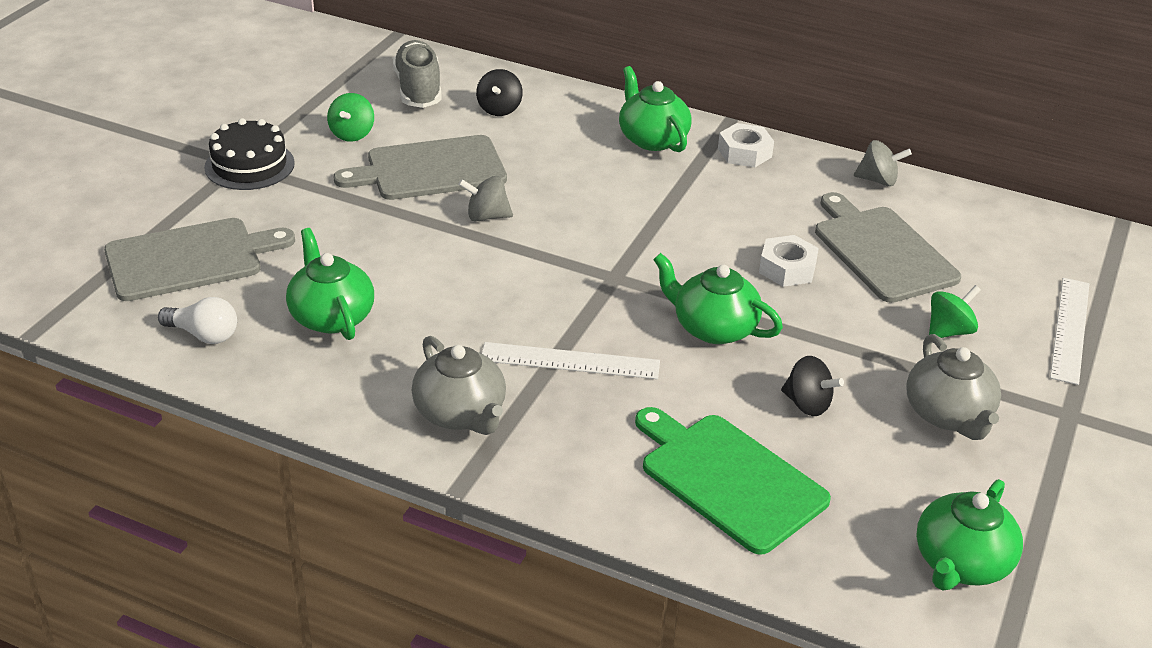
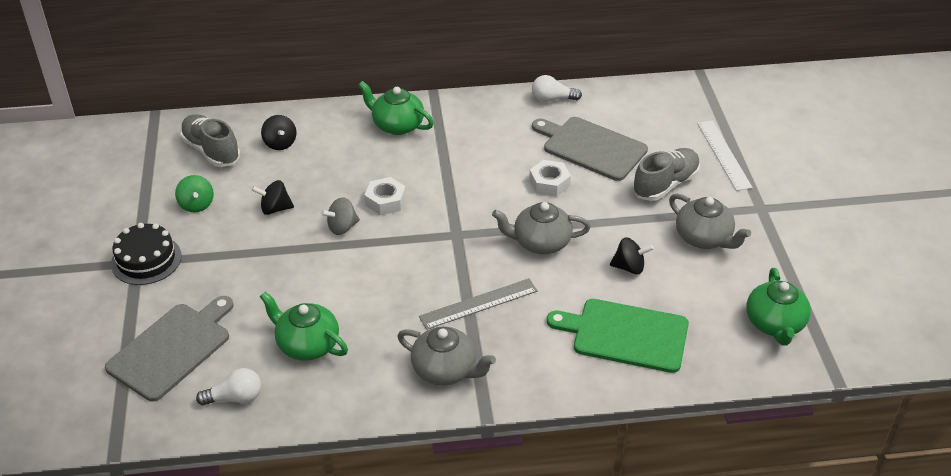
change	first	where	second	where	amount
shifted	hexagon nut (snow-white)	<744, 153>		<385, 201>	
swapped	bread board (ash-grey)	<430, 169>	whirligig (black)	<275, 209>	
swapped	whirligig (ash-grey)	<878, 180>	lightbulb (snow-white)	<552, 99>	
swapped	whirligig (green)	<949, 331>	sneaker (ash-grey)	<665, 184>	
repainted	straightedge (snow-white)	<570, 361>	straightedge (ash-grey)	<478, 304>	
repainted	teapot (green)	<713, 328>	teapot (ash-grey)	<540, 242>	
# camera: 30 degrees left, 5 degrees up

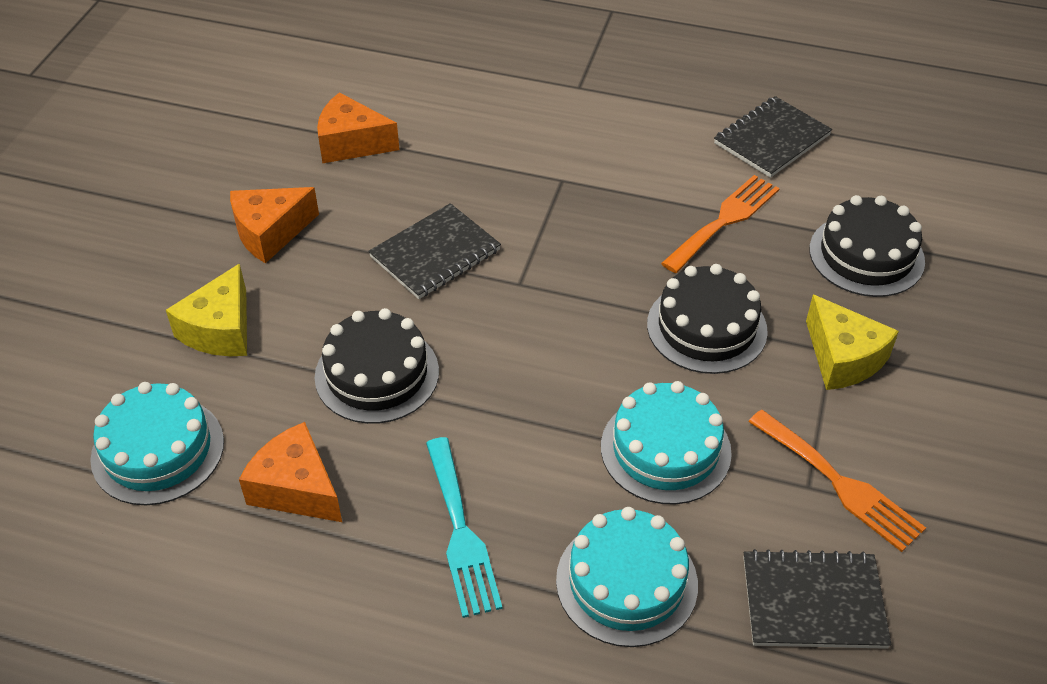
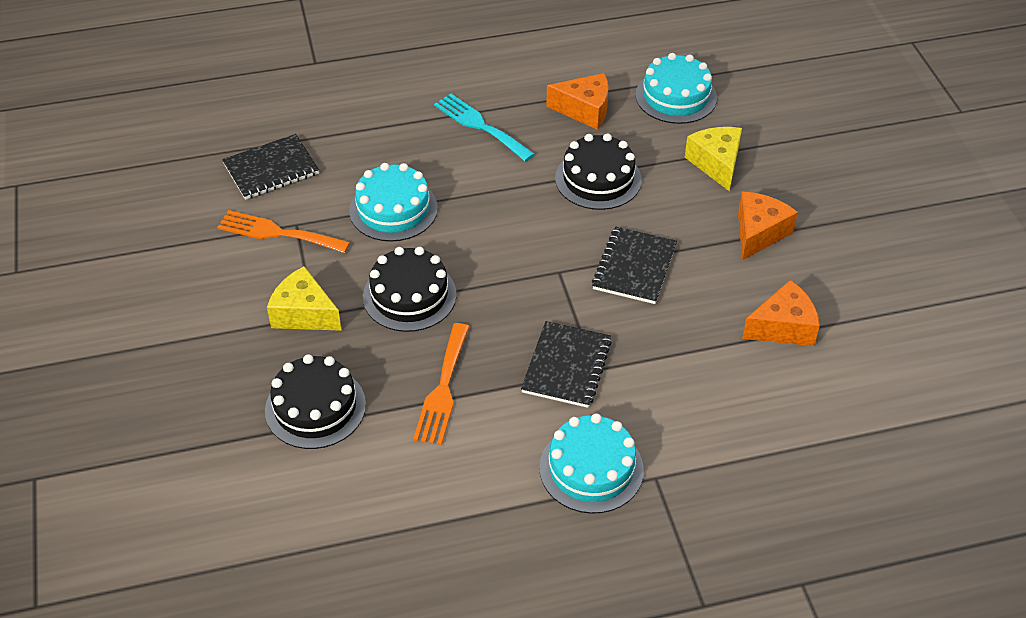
change	first	where	second	where	amount
shifted	layer cake (aqua)	<626, 582>		<591, 468>	
shifted	exercise book (black)	<772, 139>		<566, 366>	
# camera: 150 degrees right, 0 degrees up

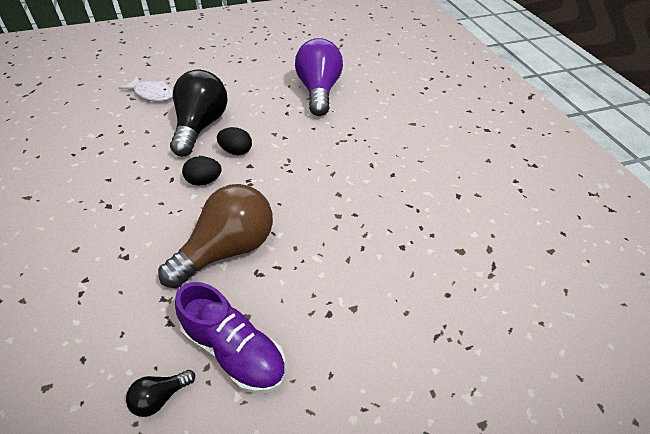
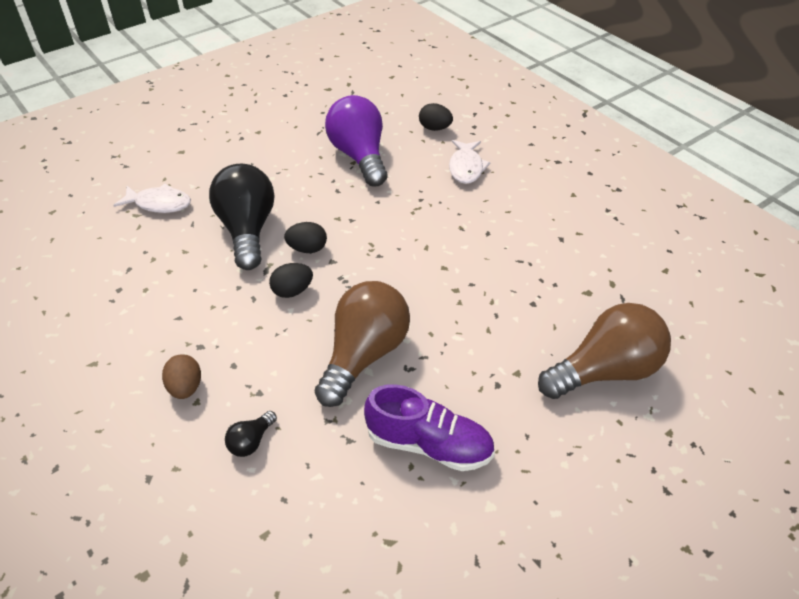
change	first	where	second	where	amount
new			egg (dark brown)	<185, 387>	
new			egg (black)	<435, 128>	
new			toy fish (snow-white)	<466, 167>	
new			lightbulb (dark brown)	<605, 371>	
shifted	lightbulb (black)	<160, 397>		<251, 441>	
# camera: 20 degrees left, 0 degrees up

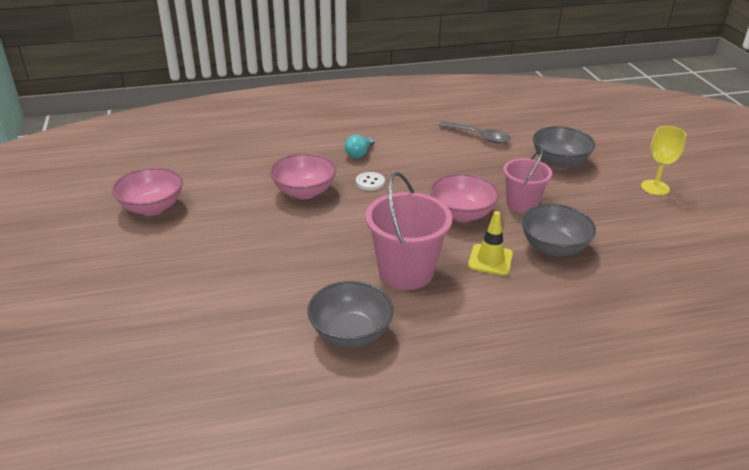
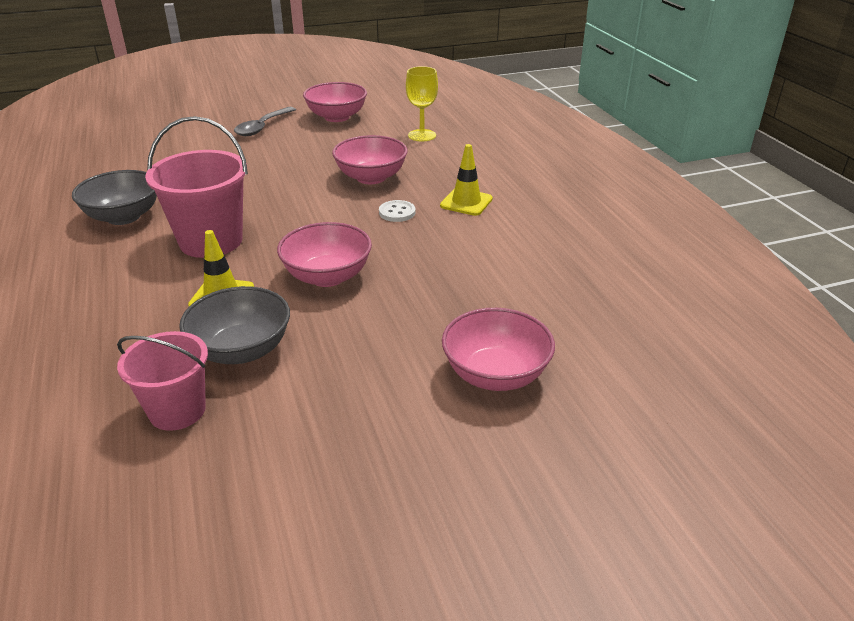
change	first	where	second	where	amount
shifted	spoon (ash-grey)	<479, 137>		<262, 127>	
shifted	sand bucket (pink)	<522, 204>		<177, 410>	
shifted	chalice (bright yellow)	<655, 187>		<422, 135>	
swapped	lightbulb (aqua)	<359, 154>	road cone (bright yellow)	<466, 202>	
repainted	deep dish (ash-grey)	<559, 162>	deep dish (pink)	<495, 374>	
# camera: 85 degrees right, 0 degrees up

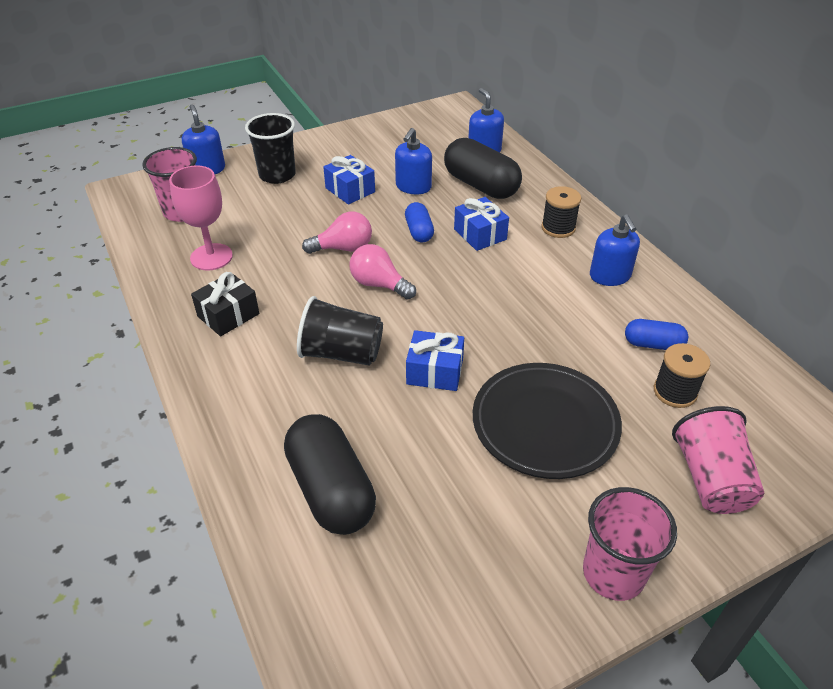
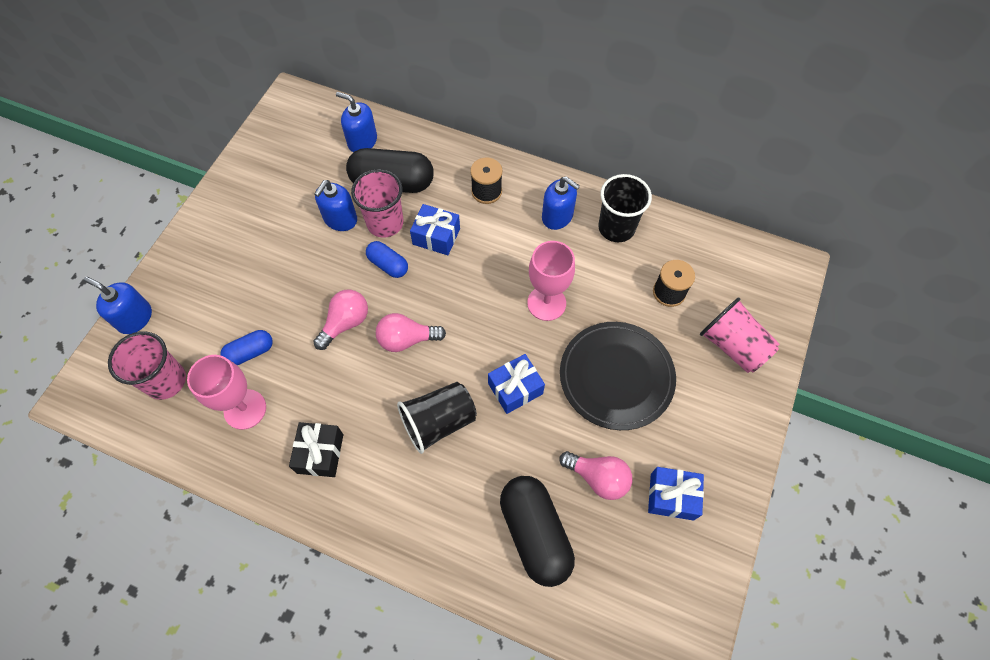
change	first	where	second	where	amount
new			chalice (pink)	<546, 303>	
new			lightbulb (pink)	<598, 478>	
shifted	cup (black)	<277, 175>		<616, 228>	
shifted	wrapped gift (cobalt)	<350, 190>		<672, 496>	
shifted	cup (pink)	<613, 573>		<385, 223>	
shifted	pill shape (cobalt)	<653, 344>		<250, 352>	
rotated	pill shape (black)	<331, 490>		<535, 533>	45 degrees clockwise
rotated	soap dispenser (cobalt)	<413, 187>		<340, 219>	45 degrees clockwise
# camera: 40 degrees left, 20 degrees up

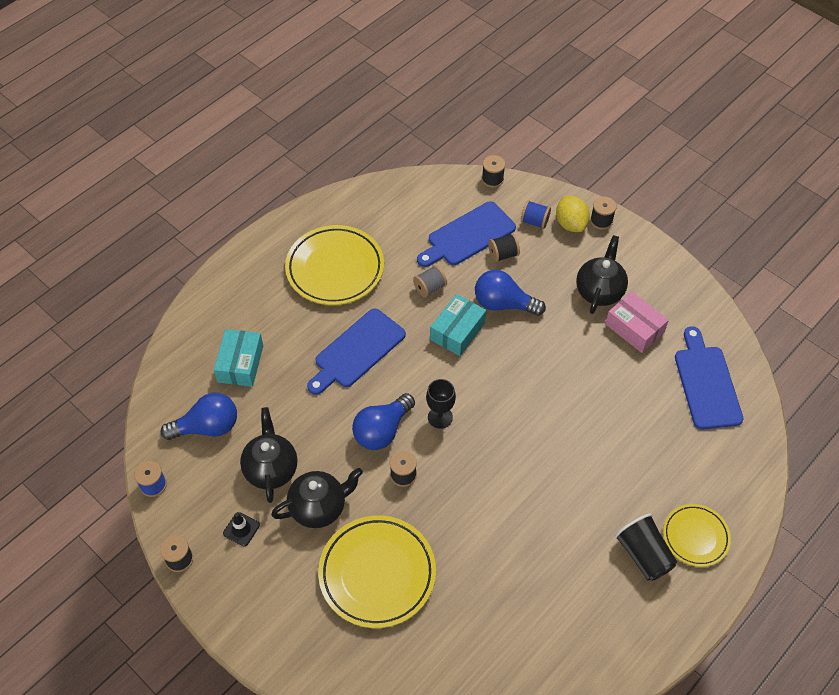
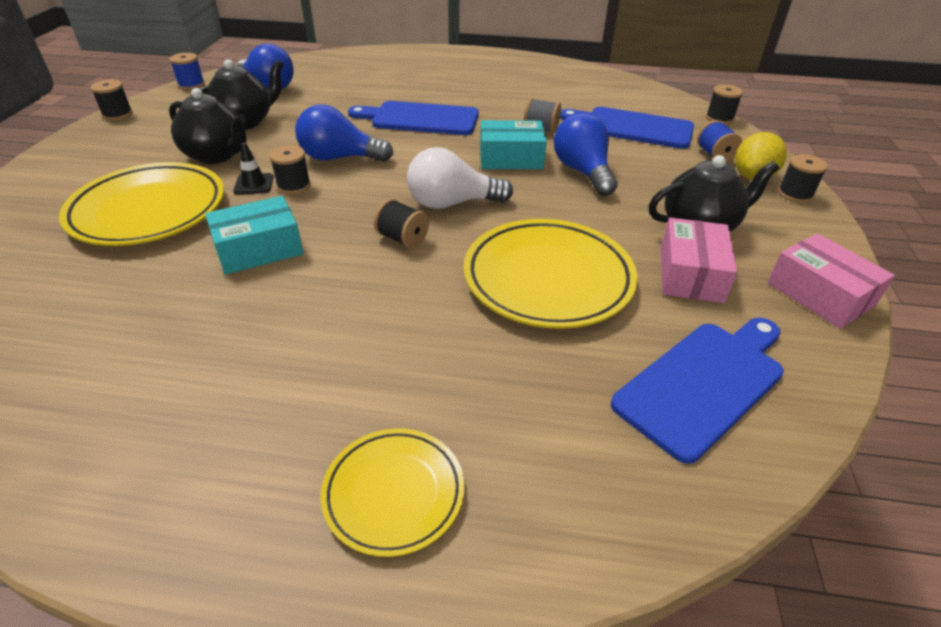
change	first	where	second	where	amount
gone	chalice (black)	<440, 417>			
gone	cup (black)	<643, 555>			
new			lightbulb (snow-white)	<452, 203>	
new			package (pink)	<820, 294>	
shifted	package (aqua)	<240, 364>		<259, 249>	
shifted	road cone (black)	<241, 529>		<254, 184>	
shifted	plate (bright yellow)	<335, 269>		<548, 279>	
shifted	bobbin (black)	<503, 254>		<402, 239>	
# camera: 55 degrees right, 15 degrees down

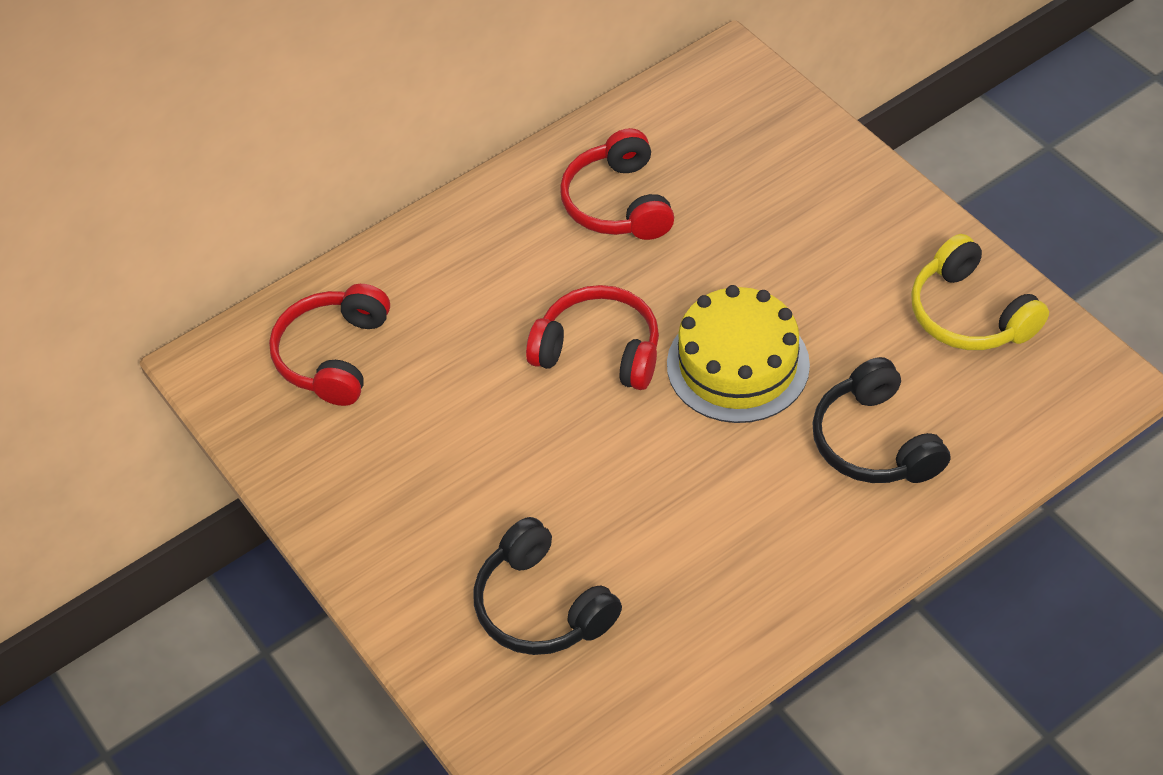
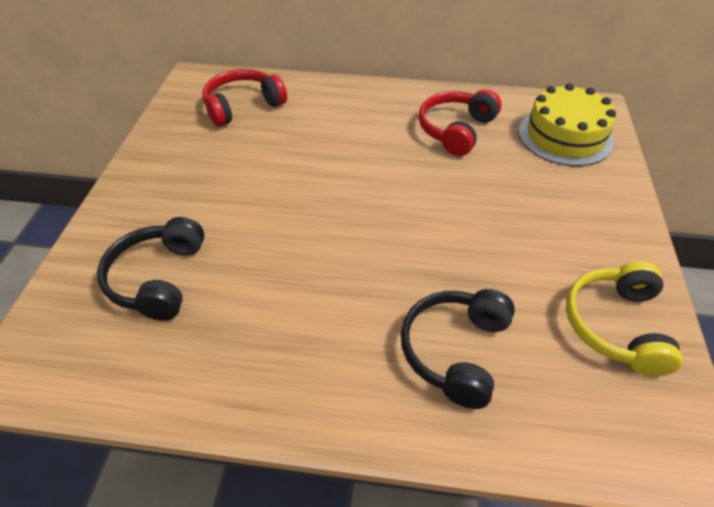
change	first	where	second	where	amount
gone	headset (crimson)	<599, 350>			
shifted	layer cake (bright yellow)	<738, 364>		<565, 136>	
# camera: 40 degrees right, 5 degrees down

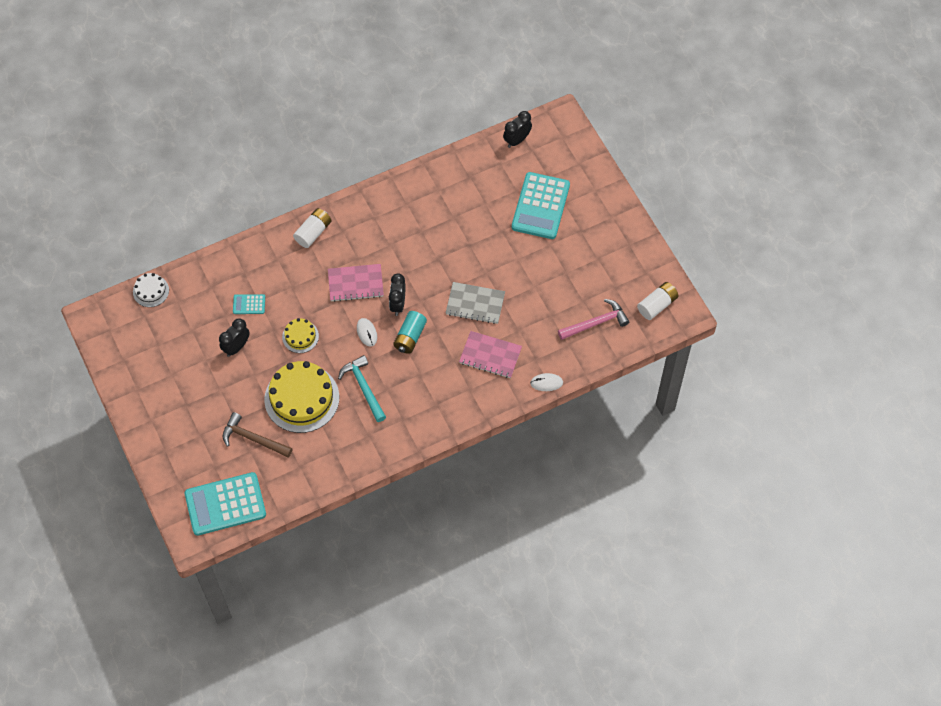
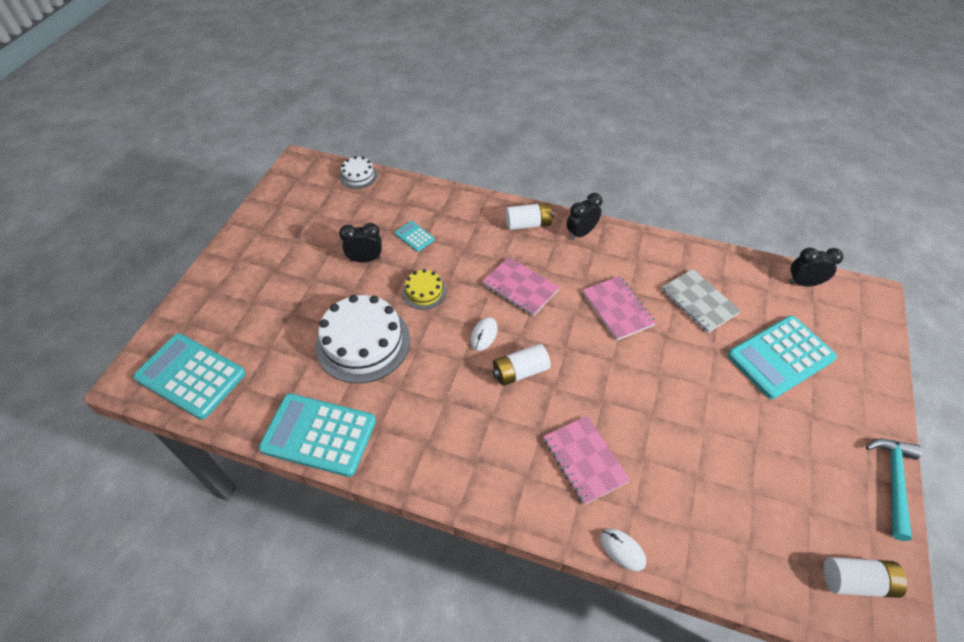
change	first	where	second	where	amount
gone	carpenter's hammer (dark brown)	<253, 439>			
gone	carpenter's hammer (pink)	<596, 323>			
new			adding machine (aqua)	<319, 434>	
new			exercise book (pink)	<617, 309>	
shifted	carpenter's hammer (aqua)	<363, 388>		<893, 482>	
shifted	clock (black)	<398, 304>		<581, 233>	
shifted	exercise book (ash-grey)	<475, 304>		<699, 302>	
repainted	layer cake (bright yellow)	<302, 398>	layer cake (snow-white)	<363, 342>	
repainted	AA battery (aqua)	<410, 337>	AA battery (snow-white)	<520, 372>	
# camera: 45 degrees right, 10 degrees down

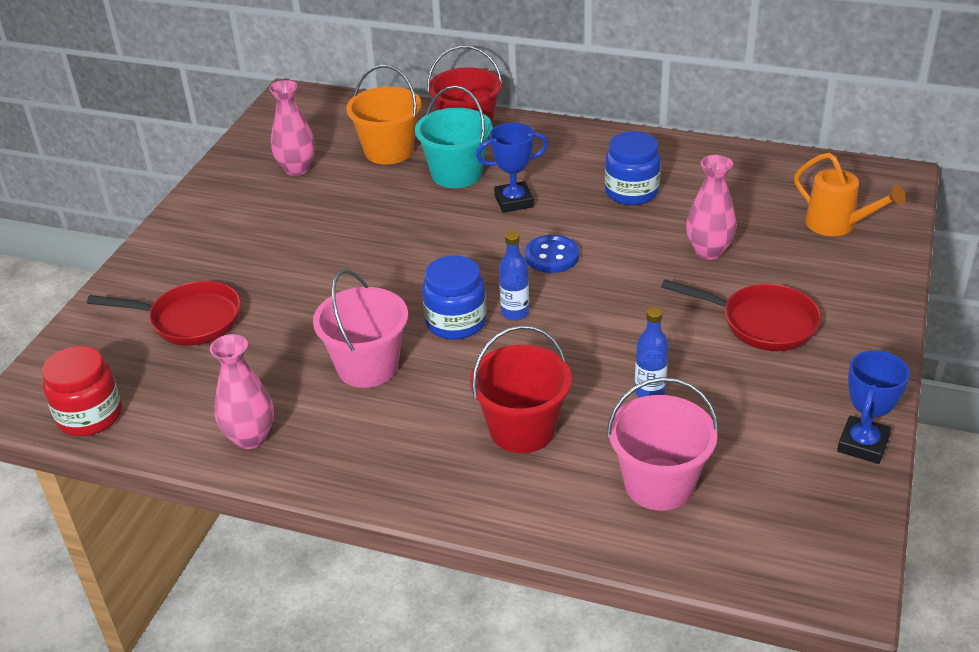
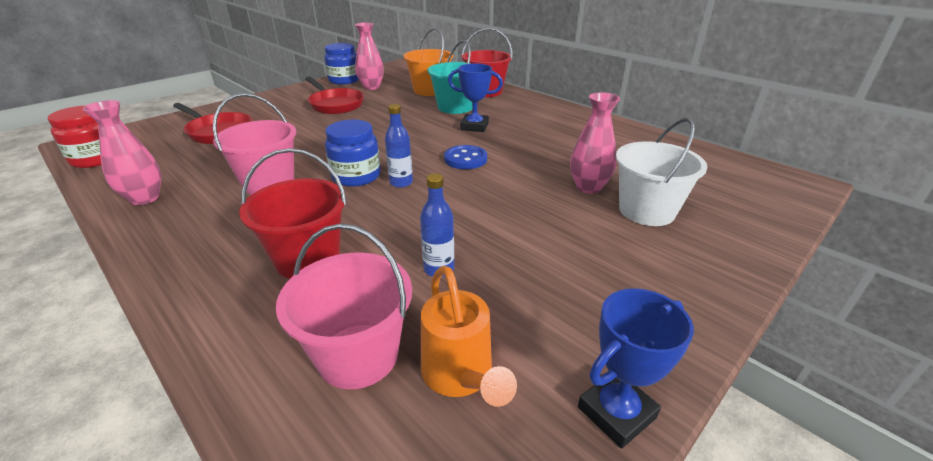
change	first	where	second	where	amount
new			sand bucket (snow-white)	<646, 211>	
shifted	jam jar (cobalt)	<631, 192>		<344, 80>	
shifted	frying pan (crimson)	<762, 323>		<335, 105>	
shifted	watering pot (orange-coloured)	<837, 225>		<460, 376>	
# camera: 25 degrees right, 5 degrees down

